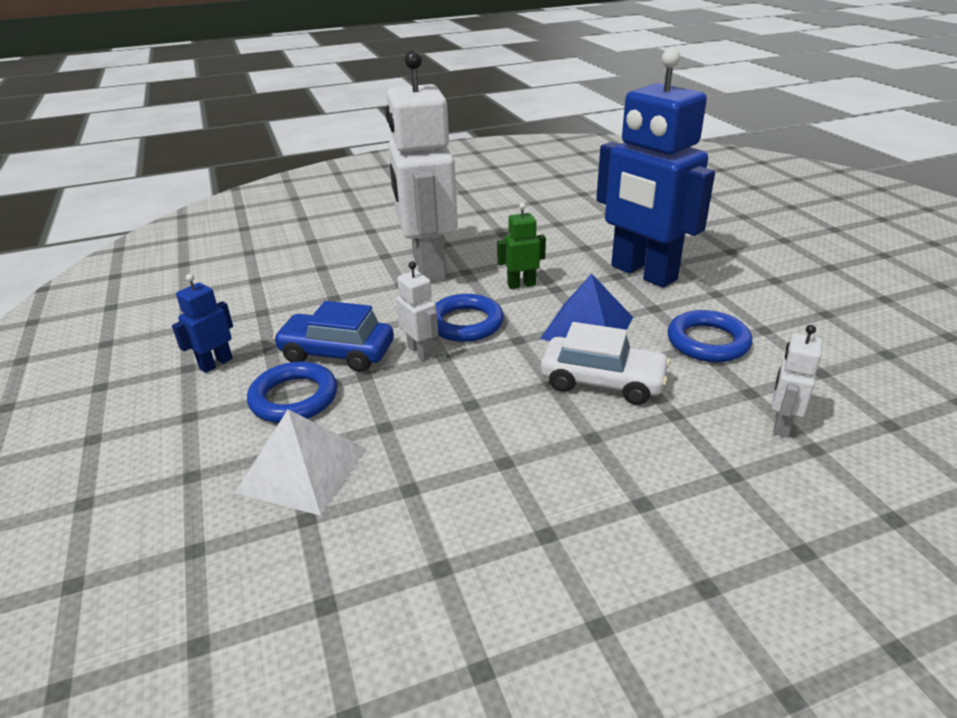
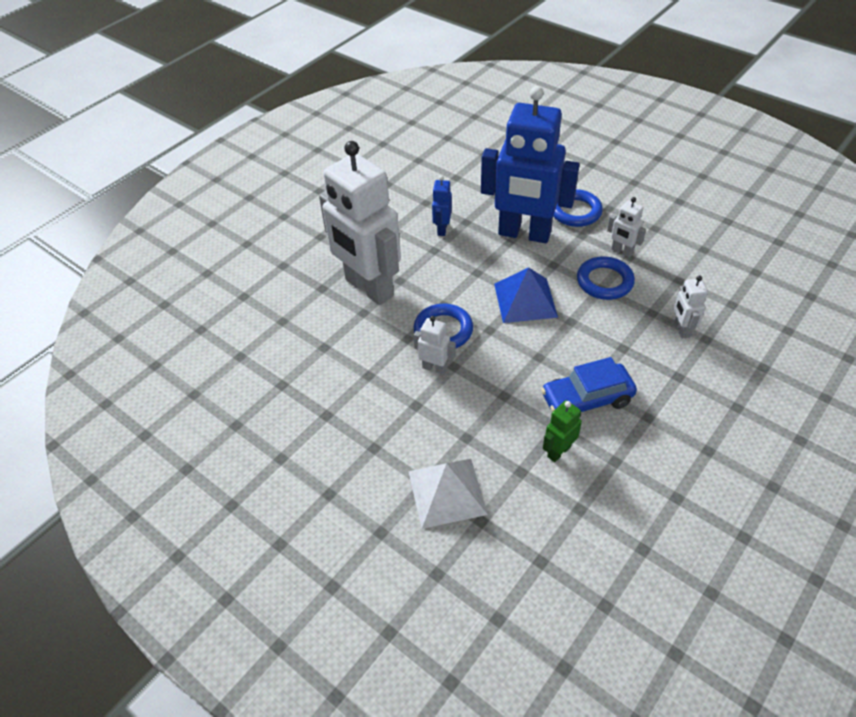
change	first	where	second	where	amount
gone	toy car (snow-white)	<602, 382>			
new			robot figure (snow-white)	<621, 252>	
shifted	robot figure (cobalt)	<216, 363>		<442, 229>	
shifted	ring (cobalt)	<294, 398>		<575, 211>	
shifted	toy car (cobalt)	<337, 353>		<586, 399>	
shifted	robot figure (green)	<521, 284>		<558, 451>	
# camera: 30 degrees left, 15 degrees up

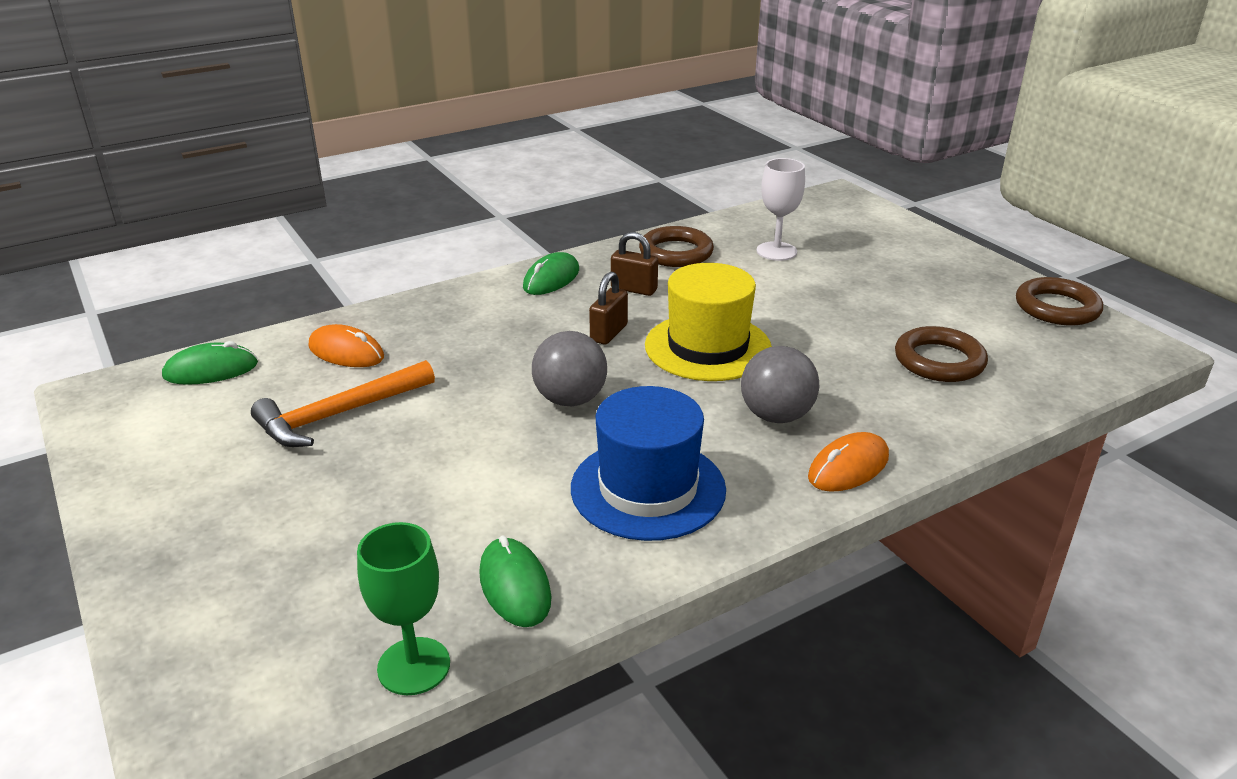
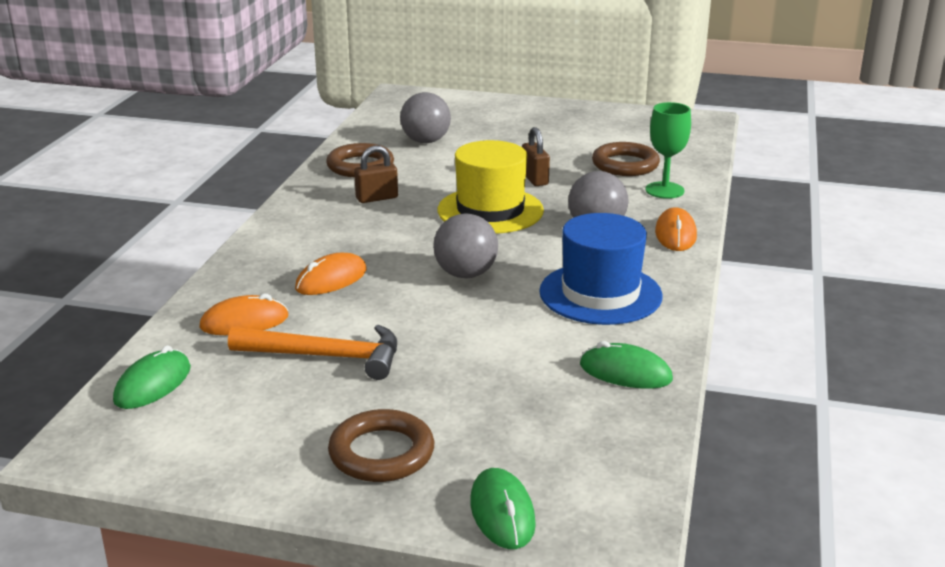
change	first	where	second	where	amount
new			computer mouse (orange-coloured)	<331, 279>	
shifted	chalice (green)	<414, 666>		<664, 190>	
shifted	computer mouse (green)	<551, 279>		<502, 513>	
shifted	lock (dark brown)	<609, 333>		<534, 179>	
shifted	ring (dark brown)	<1057, 308>		<381, 453>	
swapped	chalice (snow-white)	<776, 251>	ball (ash-grey)	<425, 141>	
rotated	carpenter's hammer (orange-coloured)	<338, 414>		<326, 357>	90 degrees counterclockwise
# camera: 45 degrees left, 5 degrees down

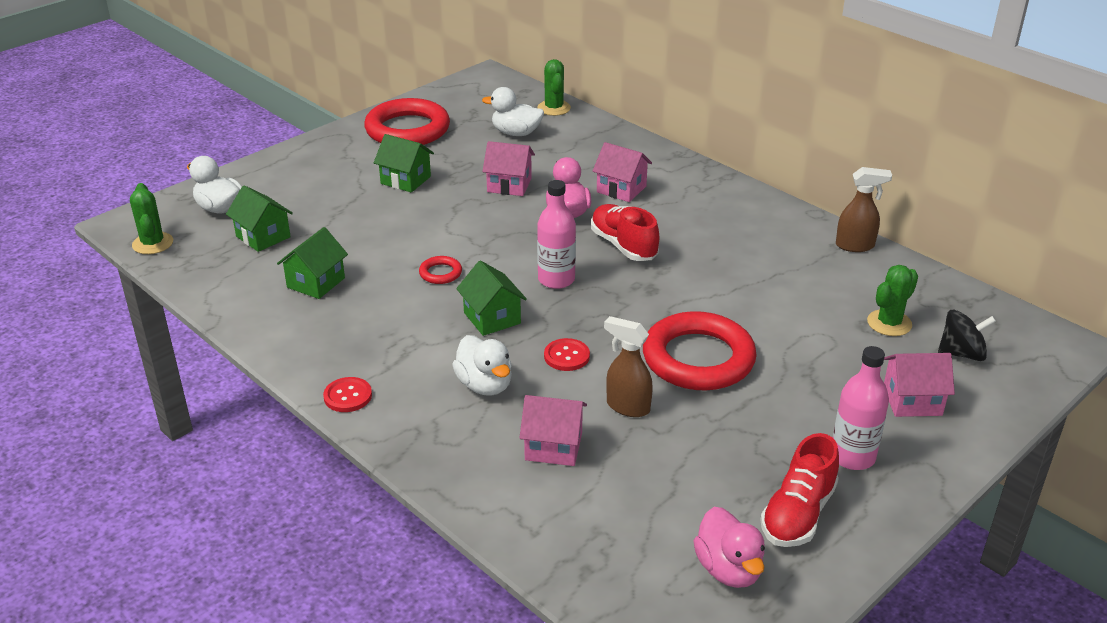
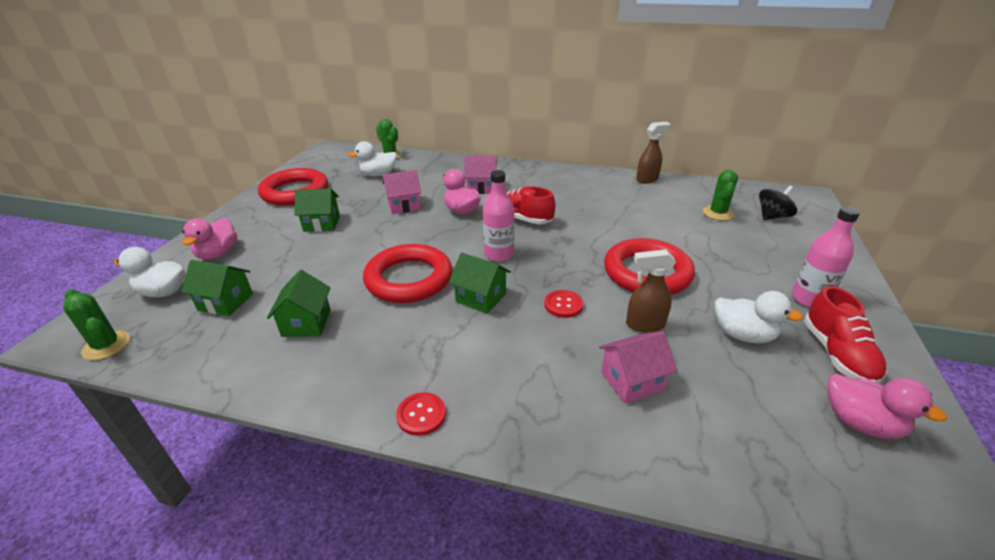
change	first	where	second	where	amount
gone	cottage (pink)	<912, 401>			
new			duck (pink)	<218, 254>	
shifted	duck (snow-white)	<485, 385>		<743, 335>	
scaled	ring (crimson)	<440, 273>		<409, 279>	x2.37
# camera: 30 degrees left, 0 degrees up

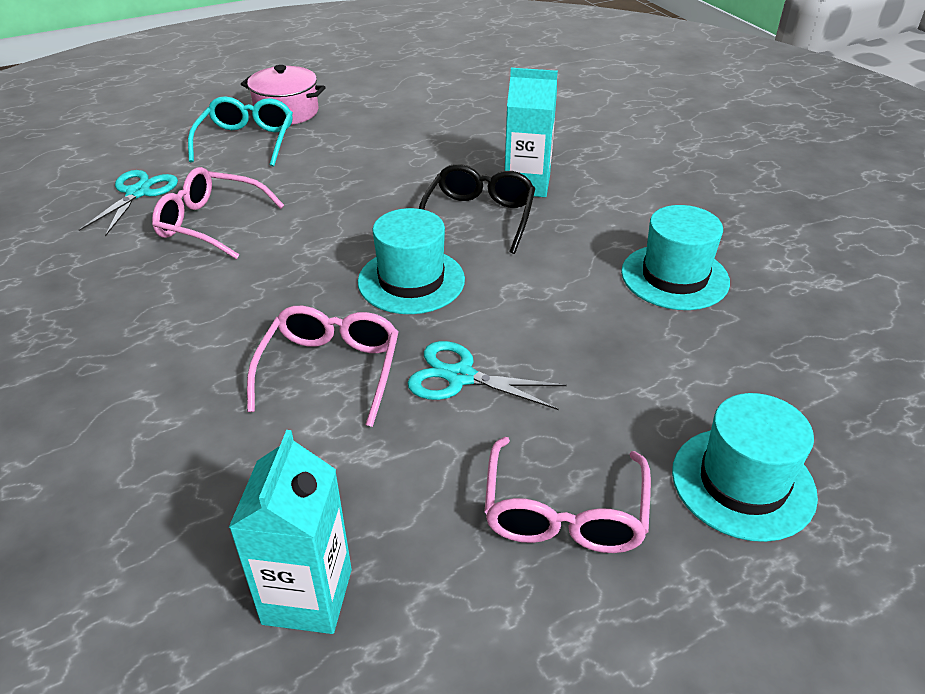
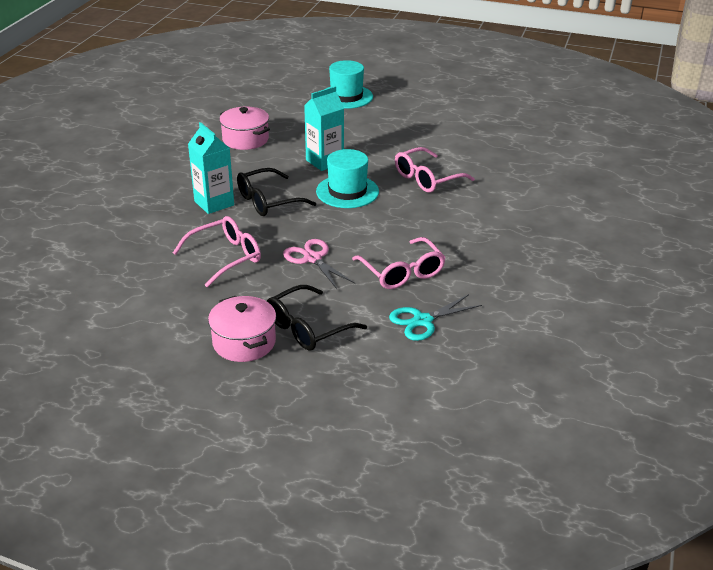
change	first	where	second	where	amount
gone	shears (aqua)	<460, 377>			
new			shears (pink)	<313, 258>	
shifted	milk carton (aqua)	<307, 596>		<324, 161>	
shifted	eyeglasses (pink)	<564, 513>		<226, 257>	
swapped	top hat (aqua)	<674, 277>	pot (pink)	<245, 139>	
repainted	eyeglasses (aqua)	<247, 141>	eyeglasses (black)	<307, 328>	
# camera: 135 degrees left, 5 degrees down

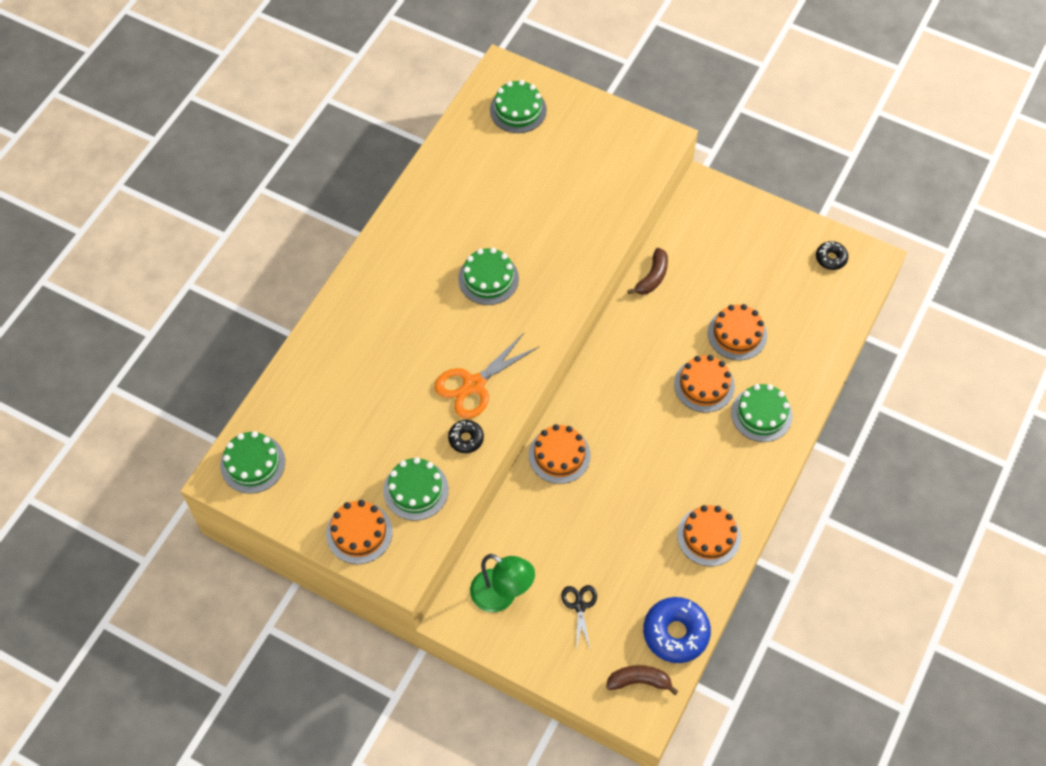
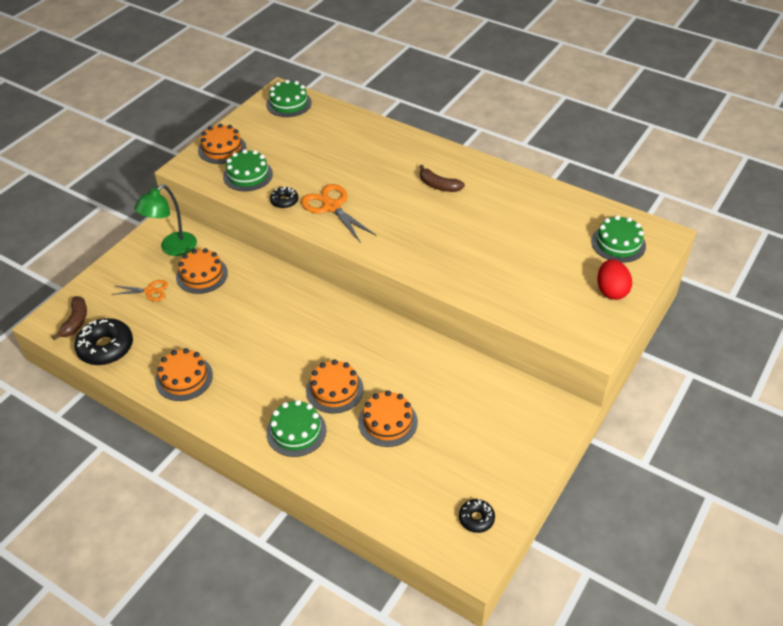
change	first	where	second	where	amount
gone	layer cake (green)	<488, 278>			
new			egg (crimson)	<611, 291>	
shifted	layer cake (orange-coloured)	<559, 455>		<202, 275>	
shifted	toy banana (dark brown)	<652, 277>		<438, 186>	
repainted	shears (black)	<579, 606>	shears (orange-coloured)	<150, 291>	
repainted	doughnut (cobalt)	<675, 633>	doughnut (black)	<106, 347>	
# camera: 95 degrees right, 15 degrees down

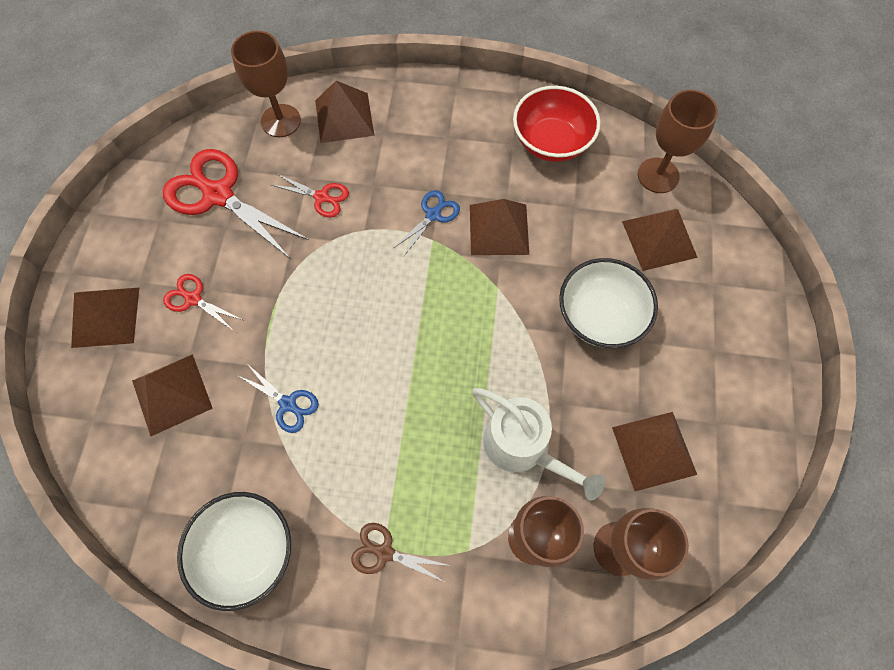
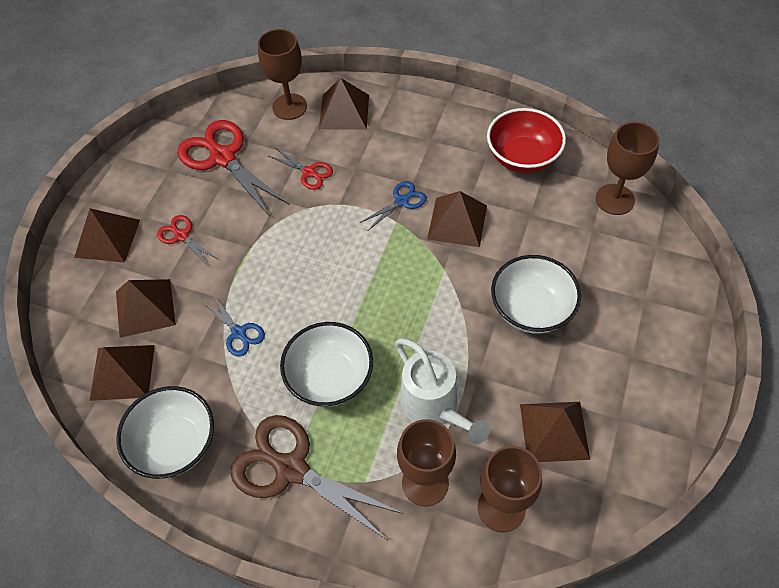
change	first	where	second	where	amount
new			deep dish (snow-white)	<330, 378>	
shifted	pyramid (dark brown)	<659, 239>		<122, 372>	
scaled	shears (dark brown)	<384, 552>		<290, 468>	x2.00
# camera: 15 degrees right, 10 degrees down

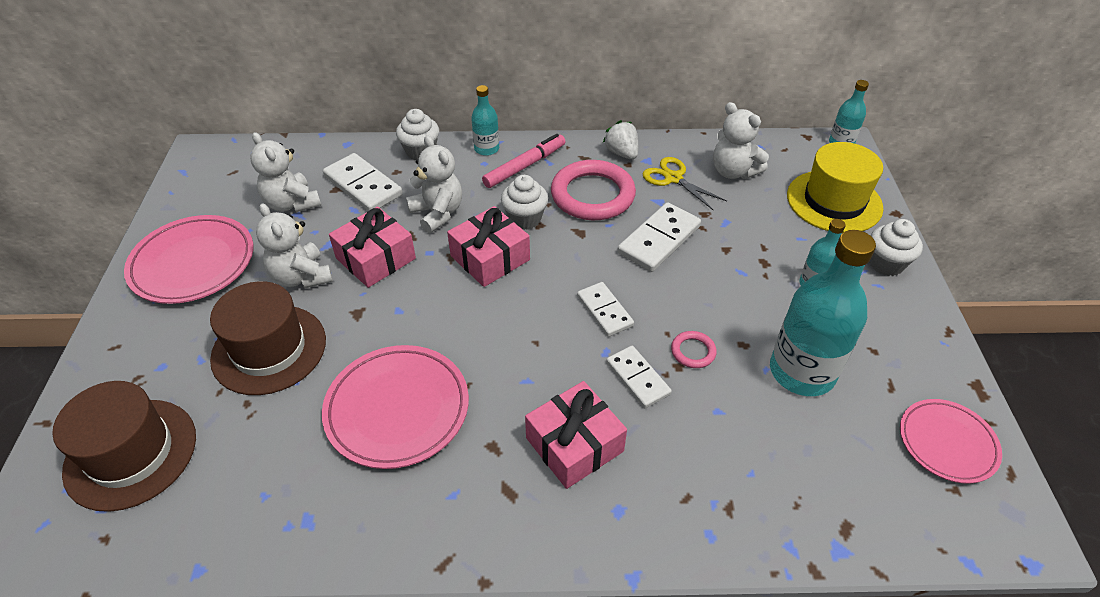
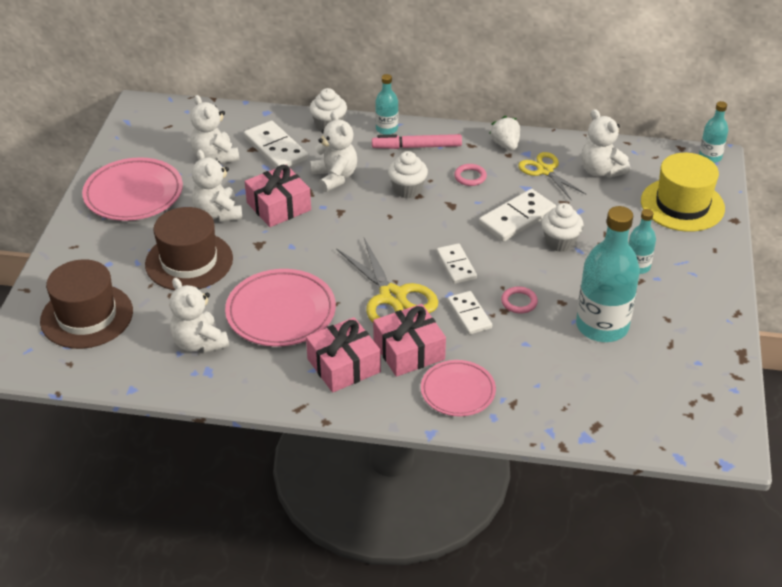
change	first	where	second	where	amount
new			stuffed bear (snow-white)	<199, 343>	
new			shears (bright yellow)	<392, 297>	
shifted	wrapped gift (pink)	<490, 258>		<344, 365>	
shifted	fairy cake (snow-white)	<886, 264>		<560, 242>	
shifted	plate (pink)	<947, 443>		<458, 391>	
rotated	marker pen (pink)	<524, 166>		<417, 147>	150 degrees counterclockwise
scaled	ring (pink)	<592, 195>		<470, 177>	x0.44
# camera: 10 degrees right, 5 degrees down

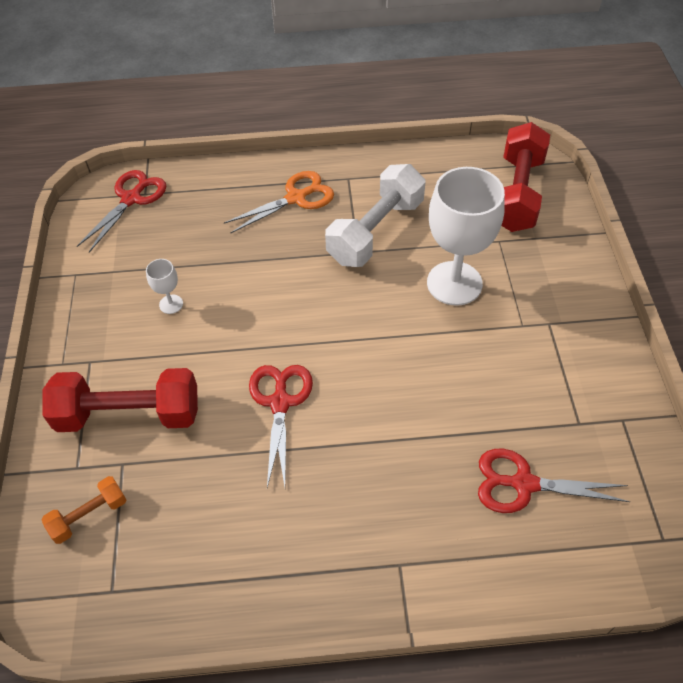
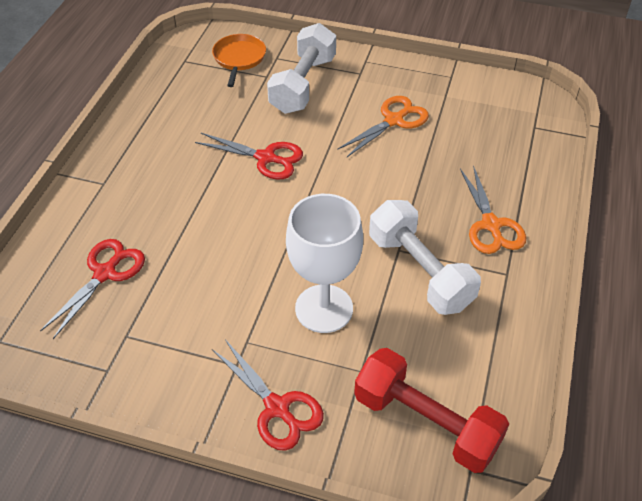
change	first	where	second	where	amount
shifted	shears (crimson)	<132, 198>		<277, 408>	
swapped	hand weight (orange-coloured)	<89, 515>	frying pan (orange-coloured)	<239, 58>	
swapped	chalice (snow-white)	<171, 304>	shears (orange-coloured)	<394, 120>	
repainted	hand weight (crimson)	<129, 414>	hand weight (snow-white)	<303, 84>	
# camera: 110 degrees right, 5 degrees down

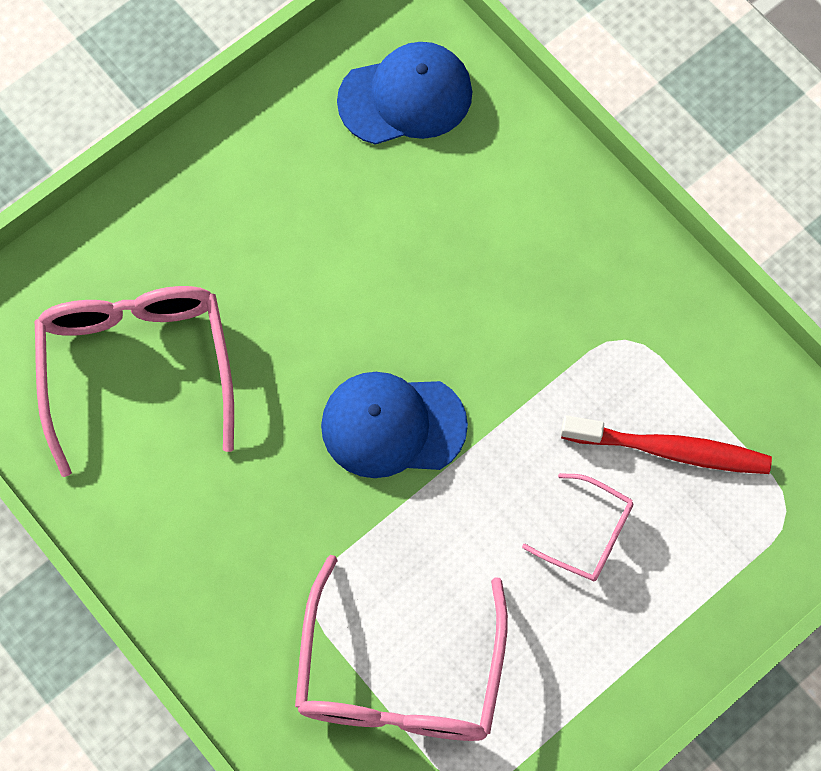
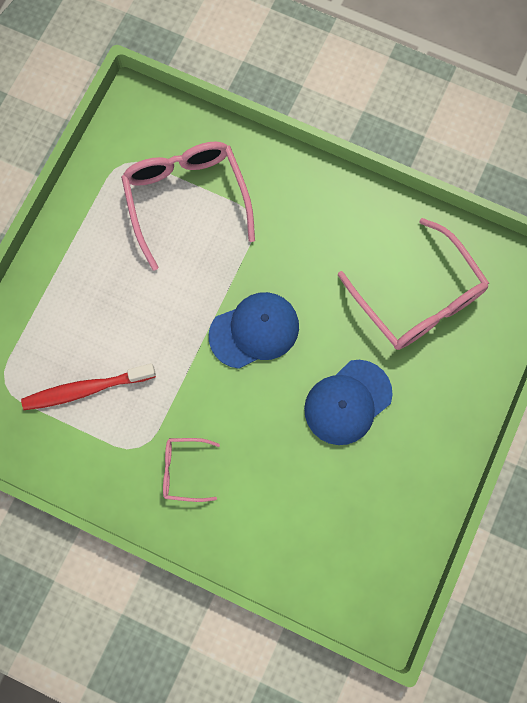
change	first	where	second	where	amount
shifted	cap (cobalt)	<405, 97>		<347, 402>	
shifted	eyeglasses (pink)	<588, 534>		<184, 470>	
# camera: 155 degrees right, 5 degrees up

